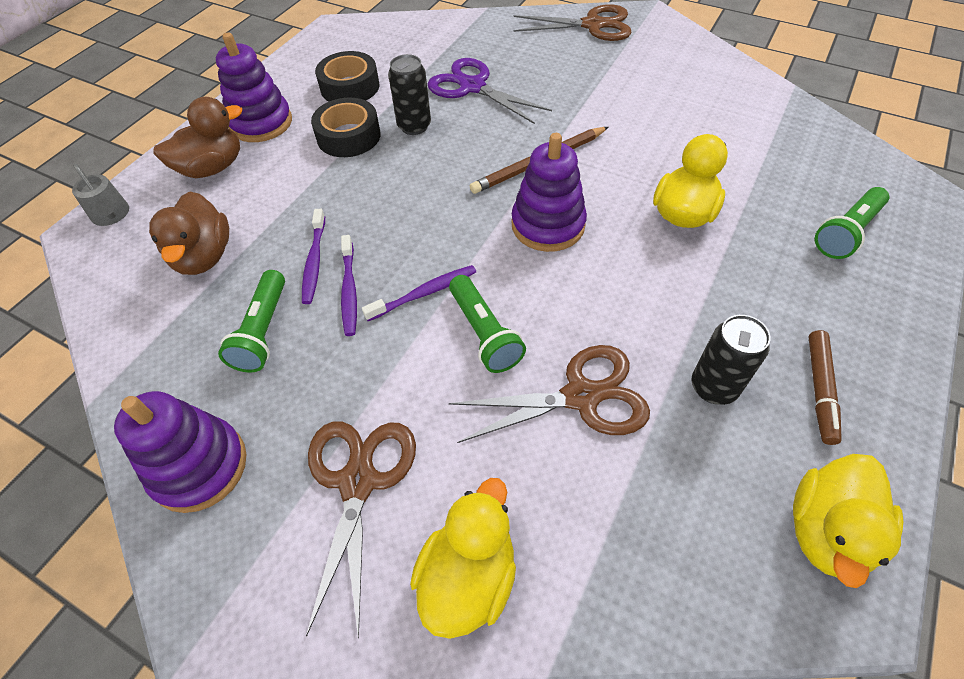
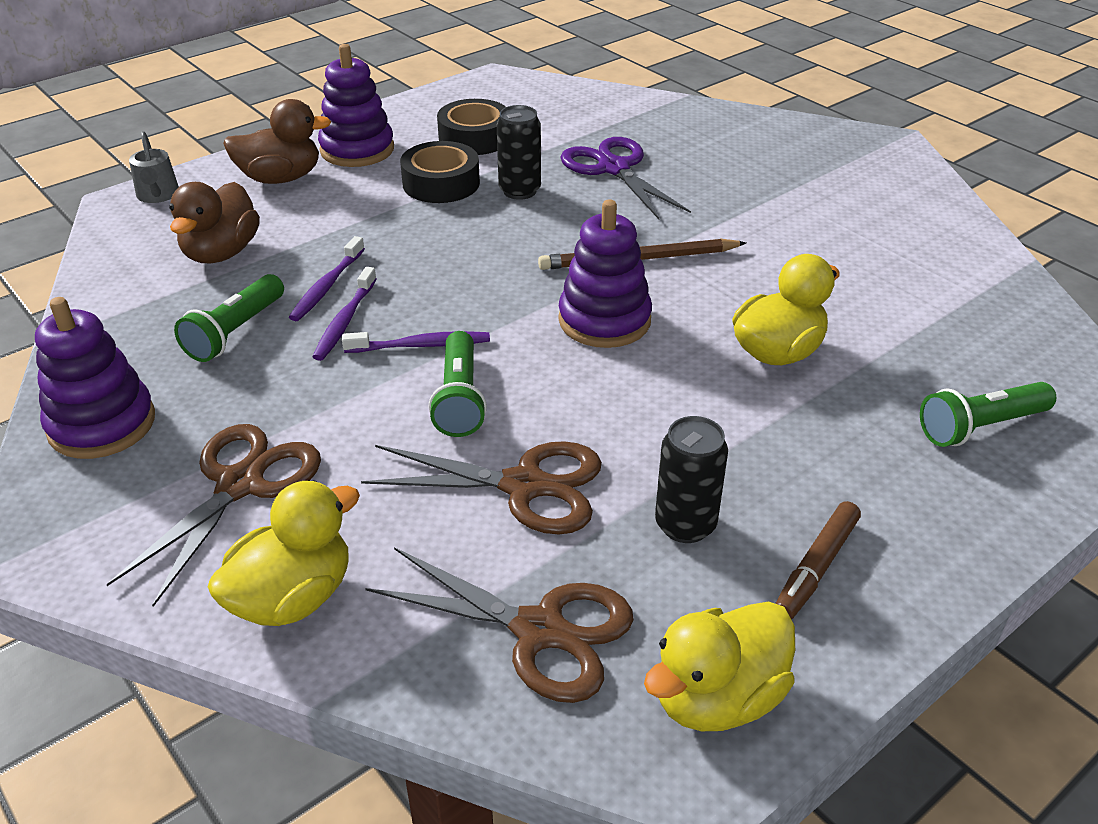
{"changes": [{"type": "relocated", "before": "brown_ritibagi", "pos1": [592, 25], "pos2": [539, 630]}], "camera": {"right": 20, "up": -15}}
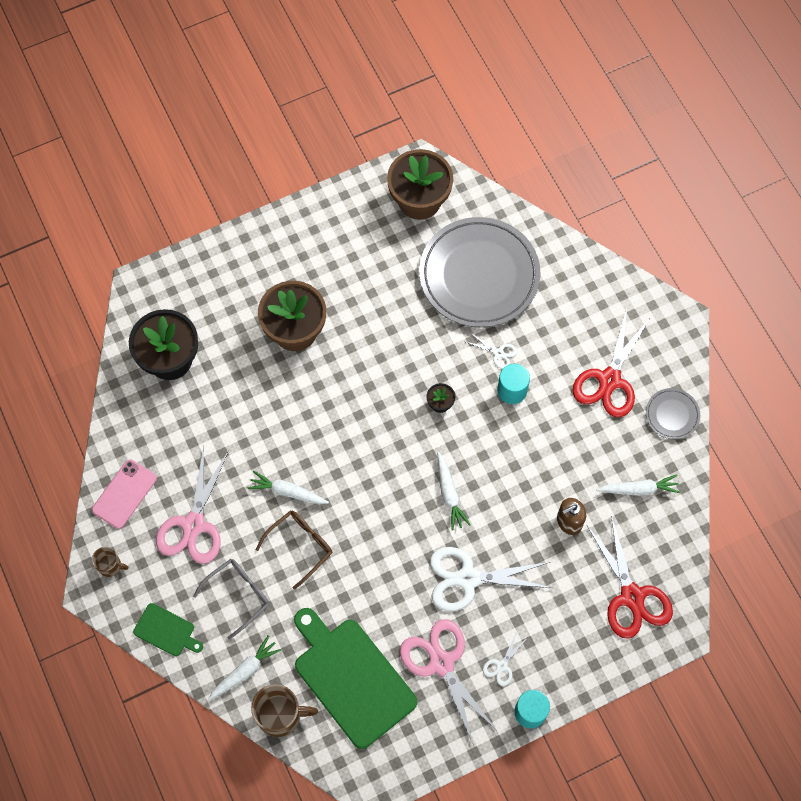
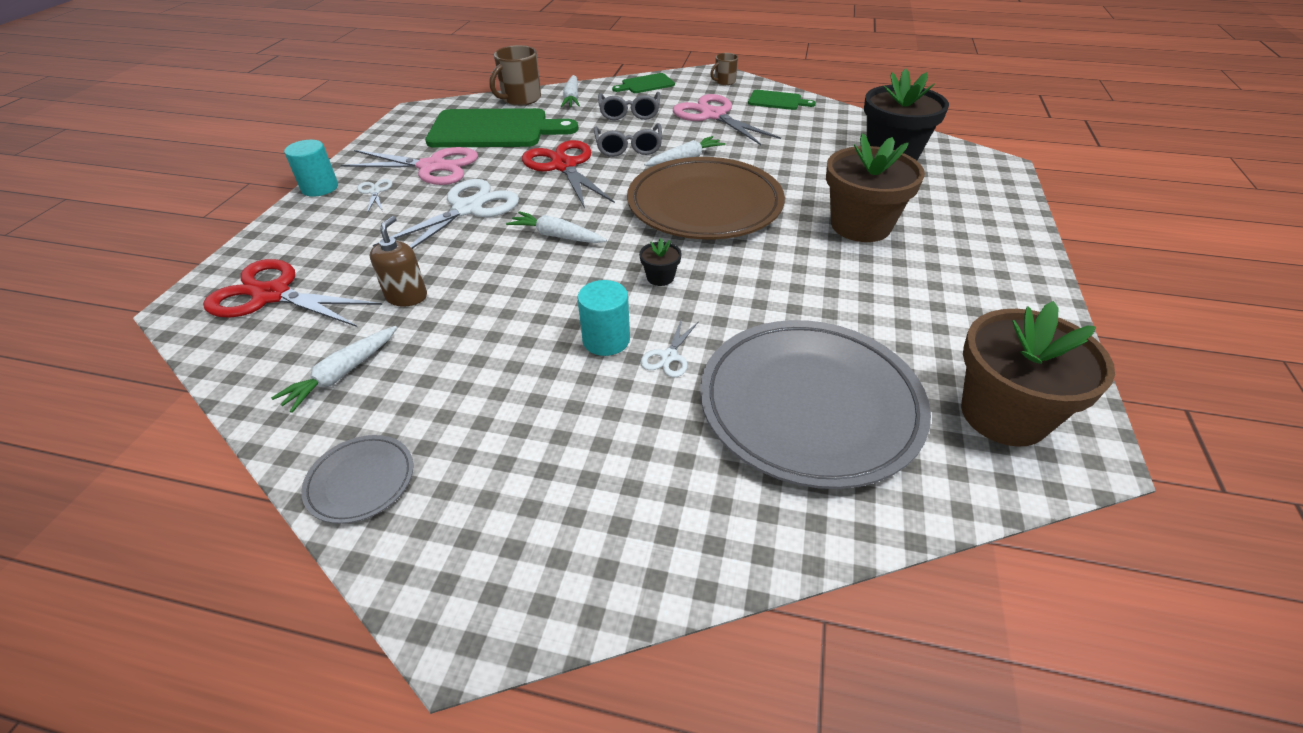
{"changes": [{"type": "relocated", "before": "red_ritibagi", "pos1": [609, 380], "pos2": [563, 166]}, {"type": "spun", "before": "white_ritibagi", "pos1": [498, 353], "pos2": [668, 357], "turn": -45}, {"type": "exchanged", "before": "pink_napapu", "after": "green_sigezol", "pos1": [124, 494], "pos2": [777, 101]}, {"type": "colour", "before": "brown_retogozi", "after": "grey_retogozi", "pos1": [300, 546], "pos2": [628, 147]}, {"type": "appeared", "after": "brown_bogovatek", "pos2": [704, 205]}], "camera": {"right": 130, "up": -25}}
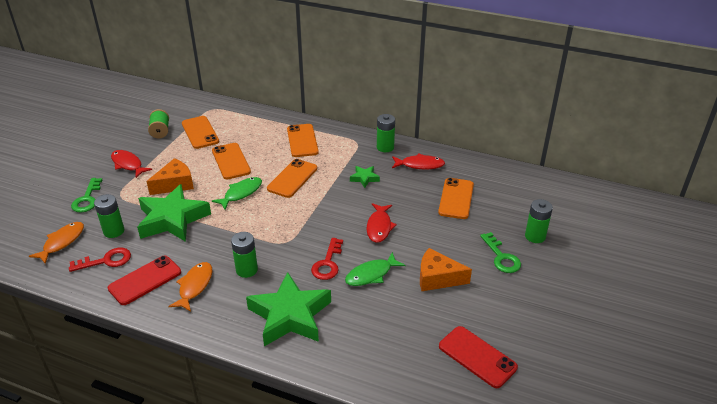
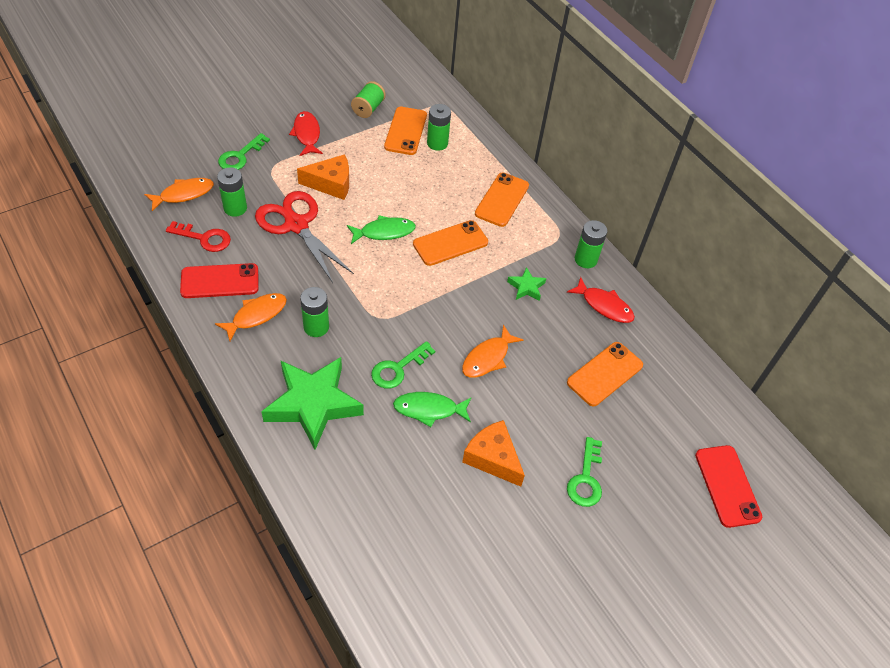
{"changes": [{"type": "missing", "before": "orange_napapu", "pos1": [231, 161]}, {"type": "exchanged", "before": "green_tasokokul", "after": "red_ritibagi", "pos1": [172, 219], "pos2": [296, 225]}, {"type": "relocated", "before": "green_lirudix", "pos1": [535, 236], "pos2": [437, 143]}, {"type": "colour", "before": "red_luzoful", "after": "orange_luzoful", "pos1": [379, 227], "pos2": [488, 358]}, {"type": "colour", "before": "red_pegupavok", "after": "green_pegupavok", "pos1": [327, 263], "pos2": [398, 368]}, {"type": "relocated", "before": "red_napapu", "pos1": [477, 357], "pos2": [727, 486]}], "camera": {"right": 30, "up": 15}}
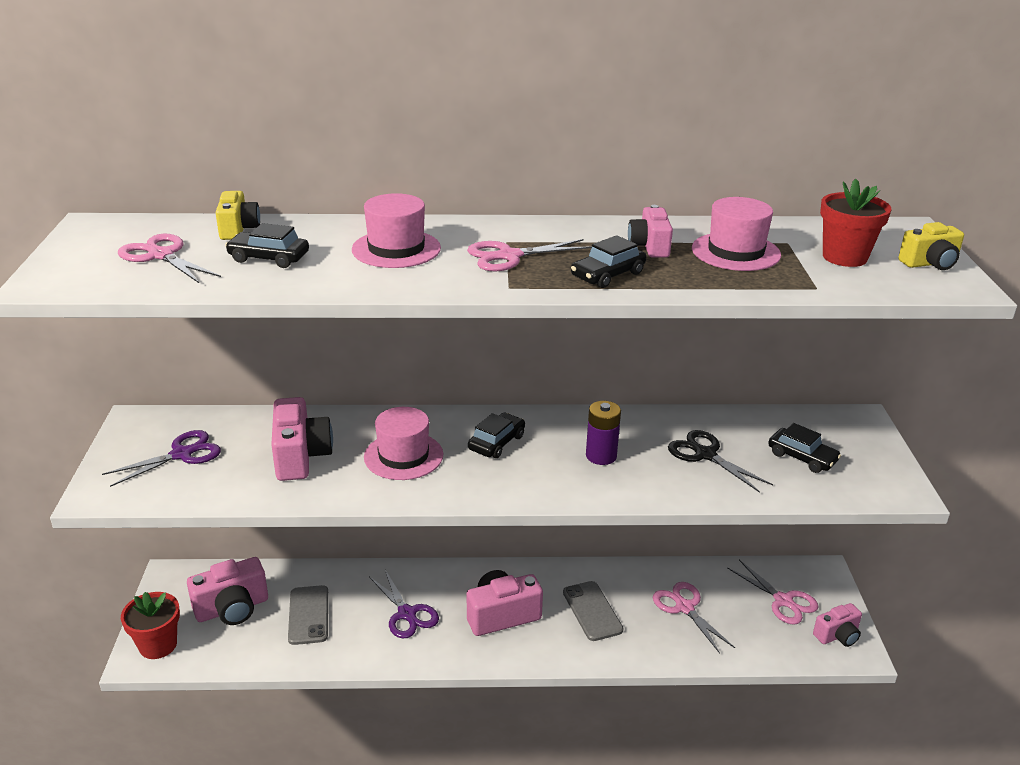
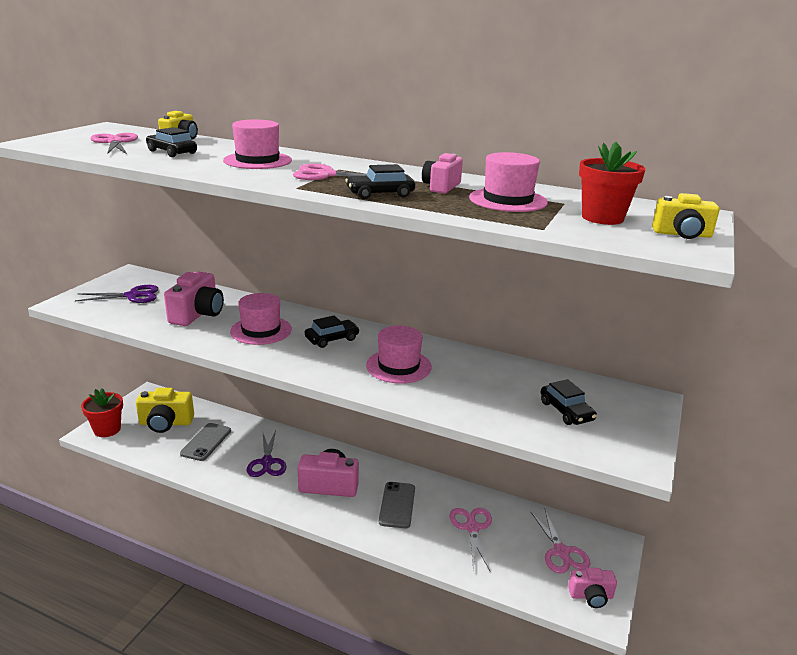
{"changes": [{"type": "exchanged", "before": "purple_lirudix", "after": "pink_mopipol", "pos1": [601, 456], "pos2": [398, 366]}, {"type": "missing", "before": "black_ritibagi", "pos1": [705, 455]}, {"type": "colour", "before": "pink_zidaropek", "after": "yellow_zidaropek", "pos1": [232, 608], "pos2": [166, 423]}], "camera": {"right": 25, "up": -5}}
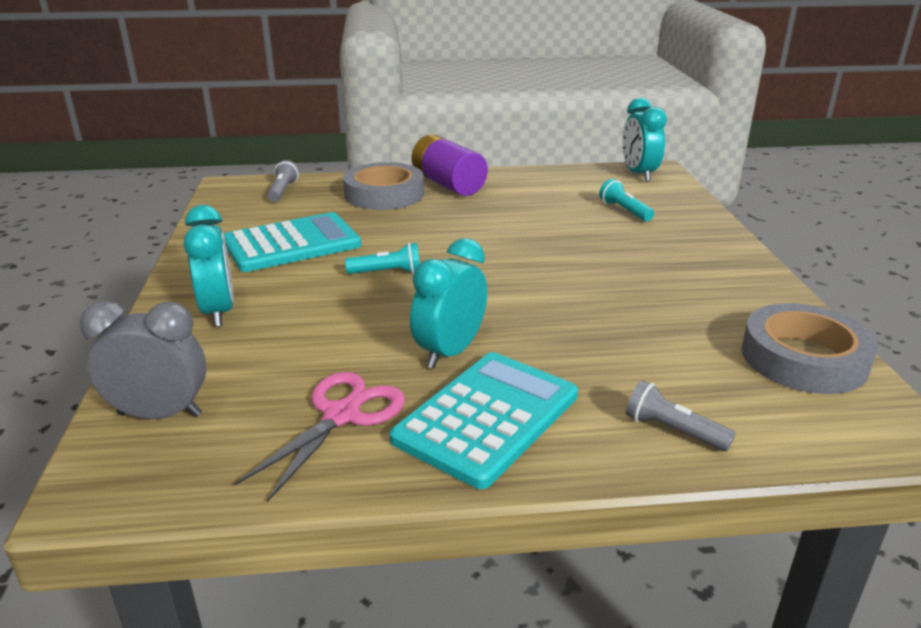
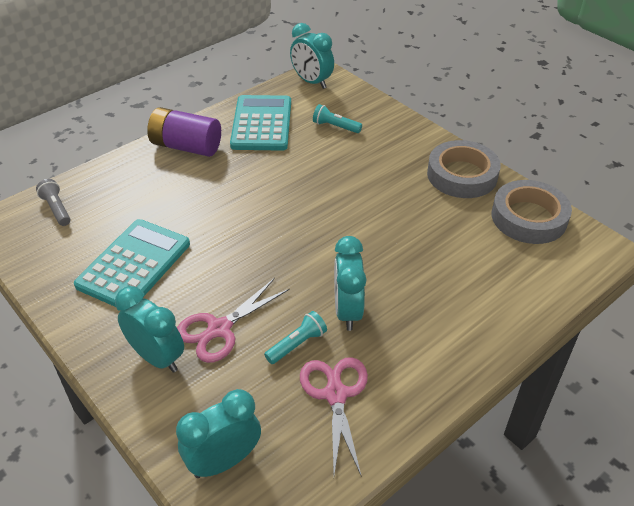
{"changes": [{"type": "relocated", "before": "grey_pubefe", "pos1": [384, 194], "pos2": [462, 175]}, {"type": "relocated", "before": "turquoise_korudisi", "pos1": [387, 272], "pos2": [297, 344]}, {"type": "colour", "before": "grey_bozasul", "after": "turquoise_bozasul", "pos1": [160, 415], "pos2": [224, 461]}, {"type": "relocated", "before": "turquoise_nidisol", "pos1": [487, 418], "pos2": [262, 124]}, {"type": "missing", "before": "grey_korudisi", "pos1": [673, 430]}, {"type": "appeared", "after": "pink_ritibagi", "pos2": [219, 329]}], "camera": {"right": -35, "up": 15}}
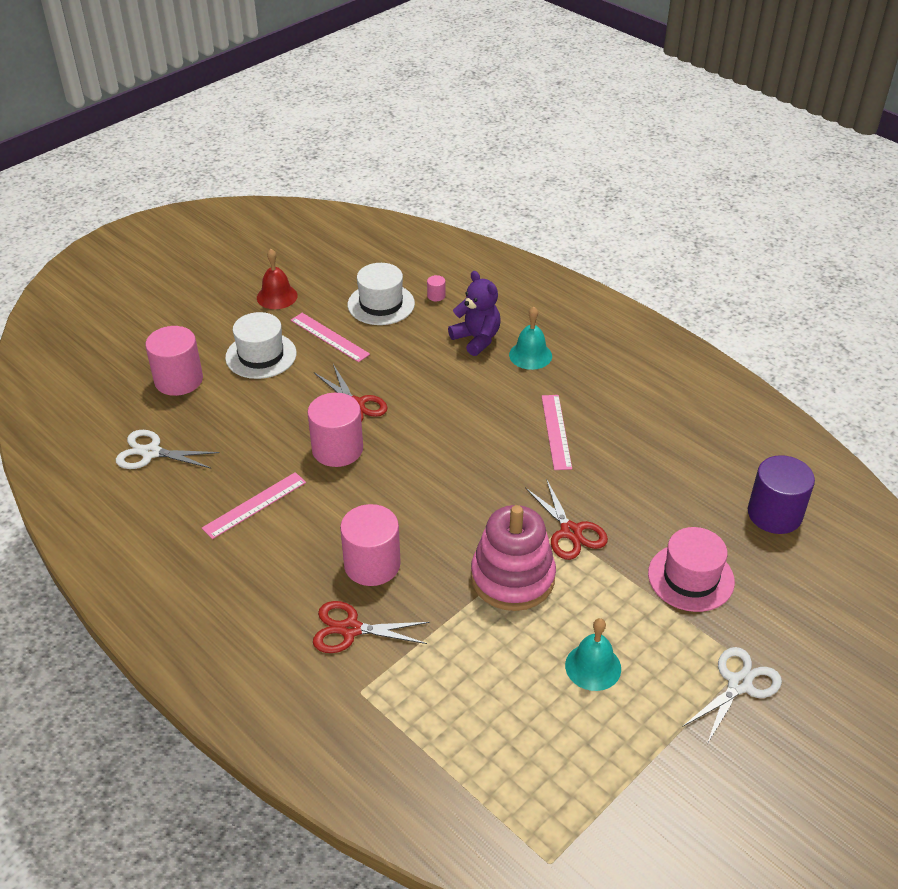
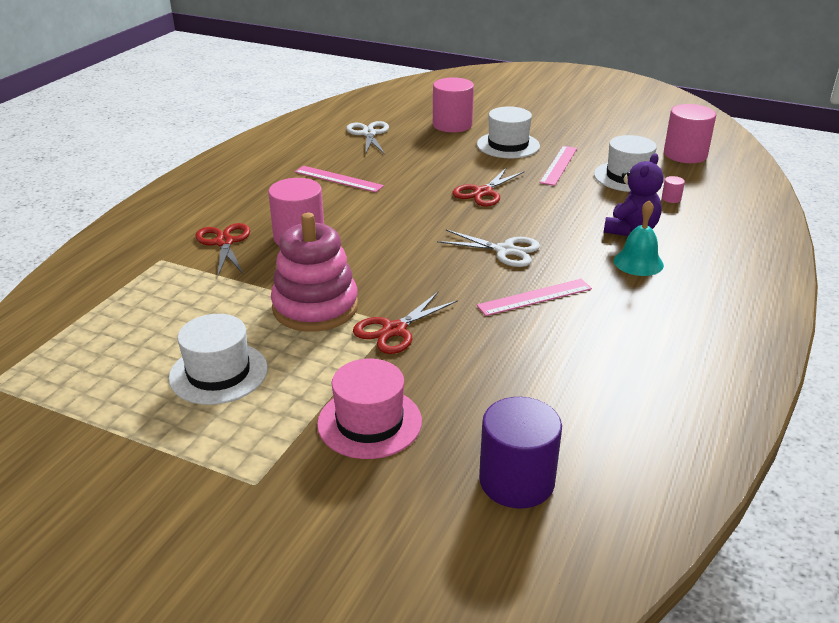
{"changes": [{"type": "missing", "before": "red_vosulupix", "pos1": [277, 296]}, {"type": "relocated", "before": "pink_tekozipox", "pos1": [337, 449], "pos2": [685, 154]}, {"type": "exchanged", "before": "turquoise_vosulupix", "after": "white_mopipol", "pos1": [593, 667], "pos2": [218, 373]}, {"type": "relocated", "before": "white_ritibagi", "pos1": [739, 684], "pos2": [505, 251]}], "camera": {"right": 70, "up": -10}}
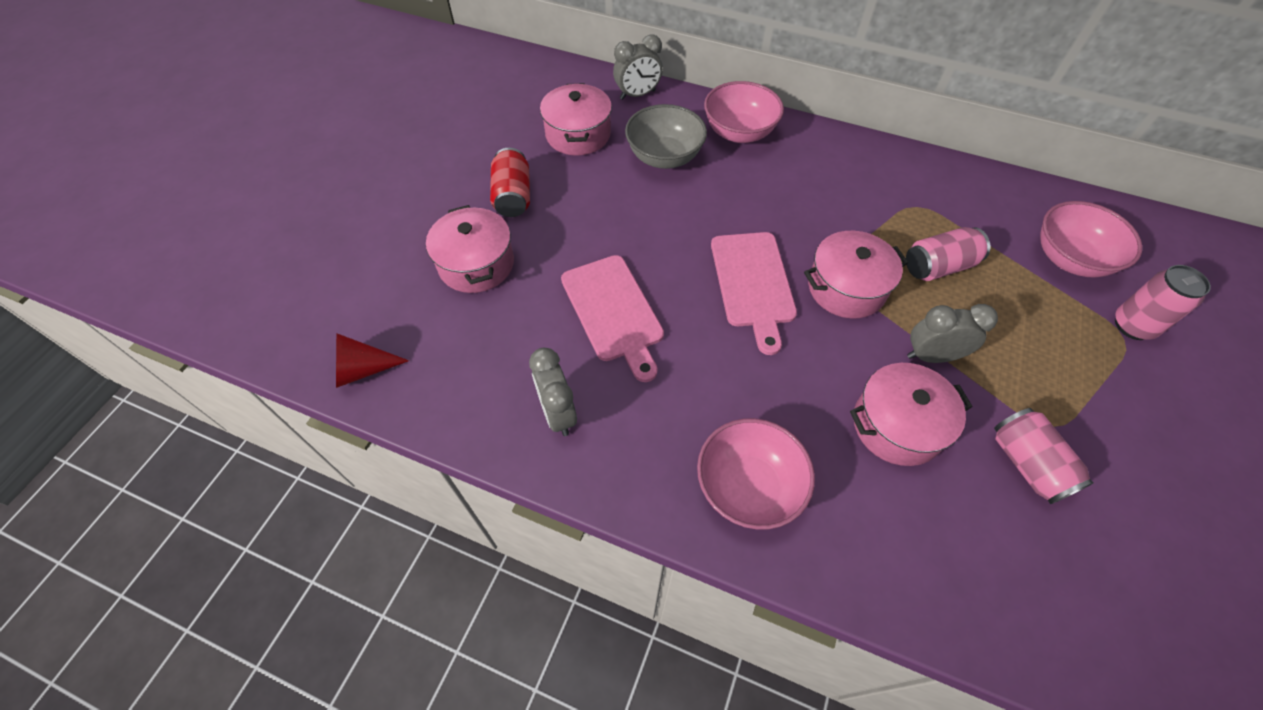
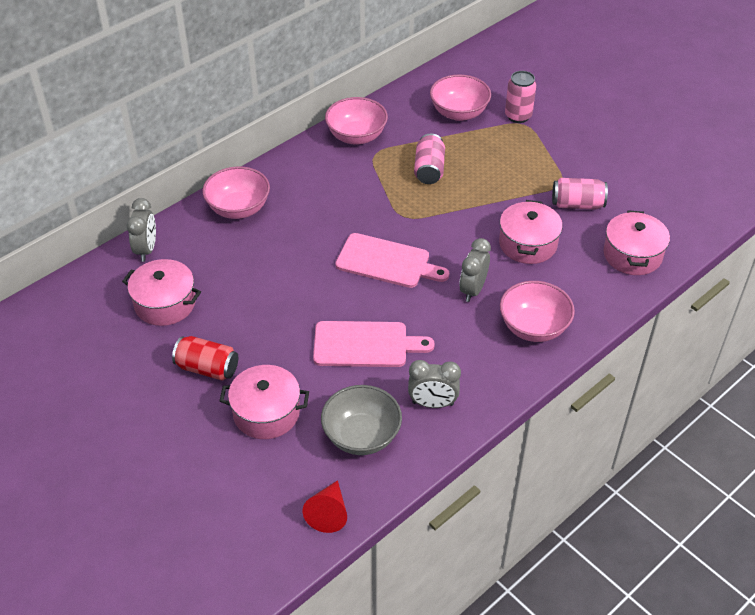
{"changes": [{"type": "relocated", "before": "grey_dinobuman", "pos1": [664, 157], "pos2": [361, 436]}, {"type": "relocated", "before": "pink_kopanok", "pos1": [846, 288], "pos2": [632, 255]}, {"type": "relocated", "before": "grey_bozasul", "pos1": [931, 356], "pos2": [473, 290]}, {"type": "appeared", "after": "pink_dinobuman", "pos2": [356, 136]}], "camera": {"right": -65, "up": -10}}
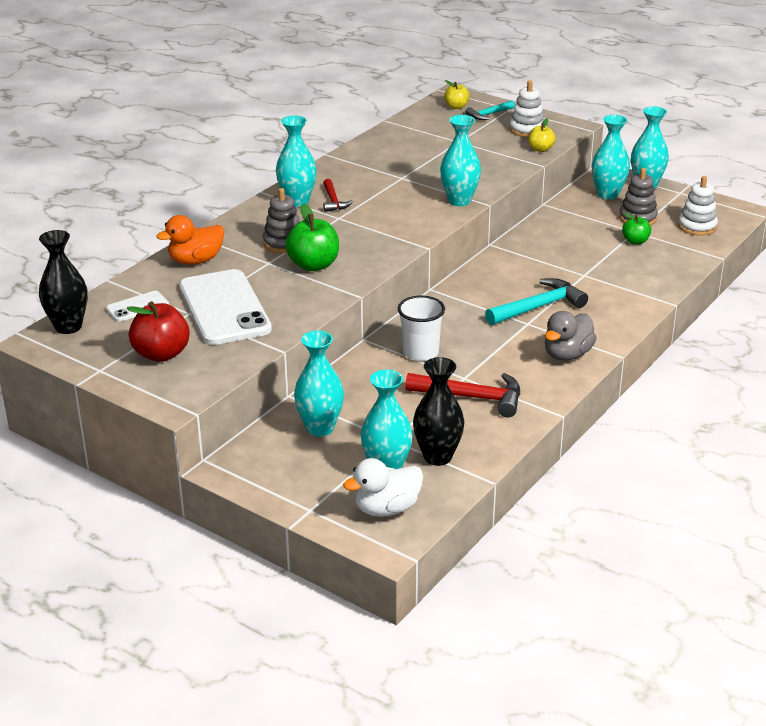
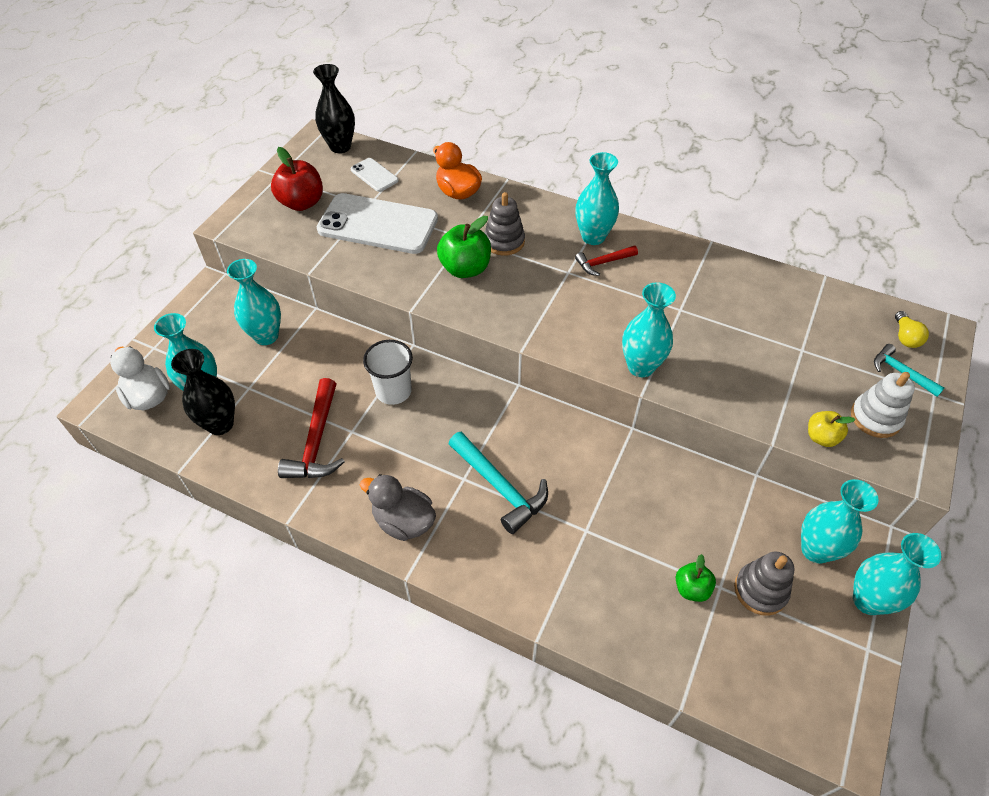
{"changes": [{"type": "exchanged", "before": "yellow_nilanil", "after": "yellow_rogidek", "pos1": [456, 107], "pos2": [905, 337]}, {"type": "missing", "before": "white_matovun", "pos1": [697, 226]}, {"type": "spun", "before": "white_napapu", "pos1": [224, 308], "pos2": [378, 224], "turn": 45}], "camera": {"right": 80, "up": 20}}
